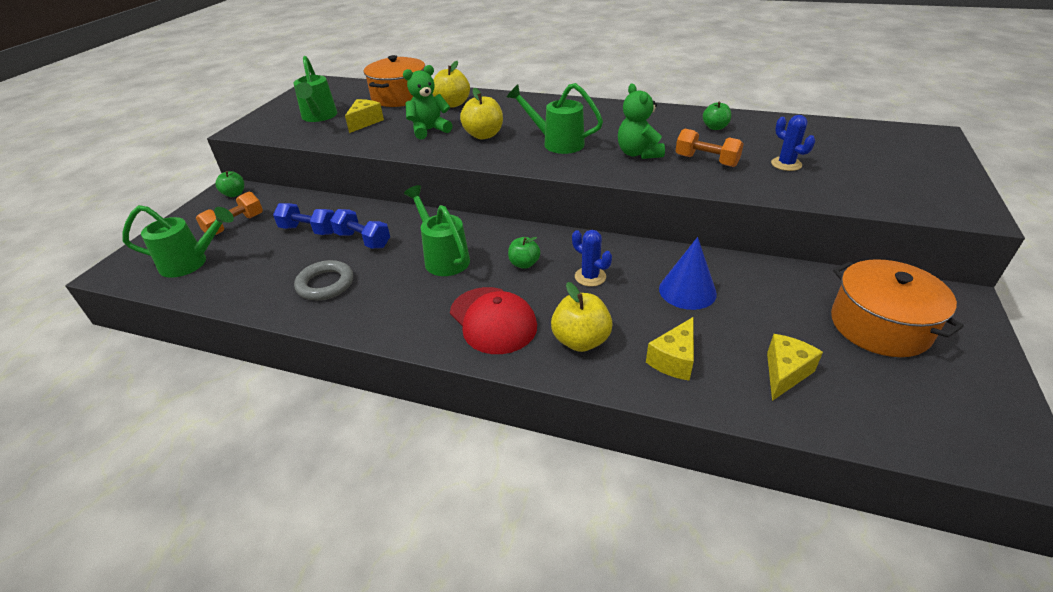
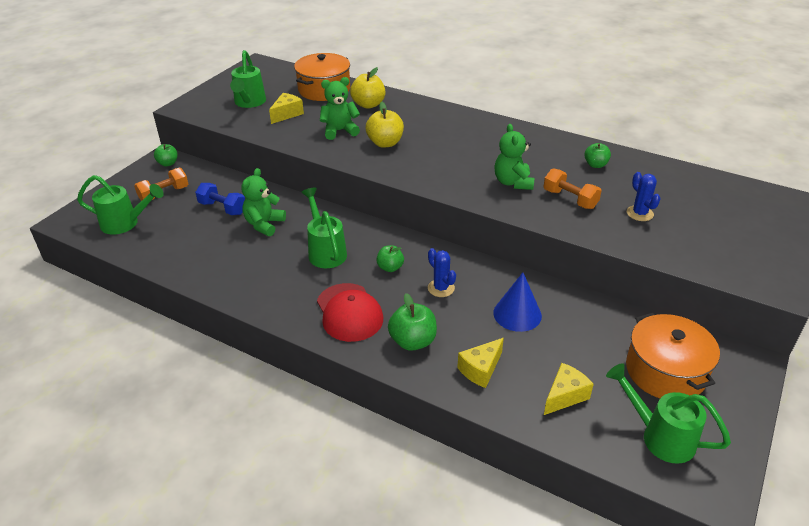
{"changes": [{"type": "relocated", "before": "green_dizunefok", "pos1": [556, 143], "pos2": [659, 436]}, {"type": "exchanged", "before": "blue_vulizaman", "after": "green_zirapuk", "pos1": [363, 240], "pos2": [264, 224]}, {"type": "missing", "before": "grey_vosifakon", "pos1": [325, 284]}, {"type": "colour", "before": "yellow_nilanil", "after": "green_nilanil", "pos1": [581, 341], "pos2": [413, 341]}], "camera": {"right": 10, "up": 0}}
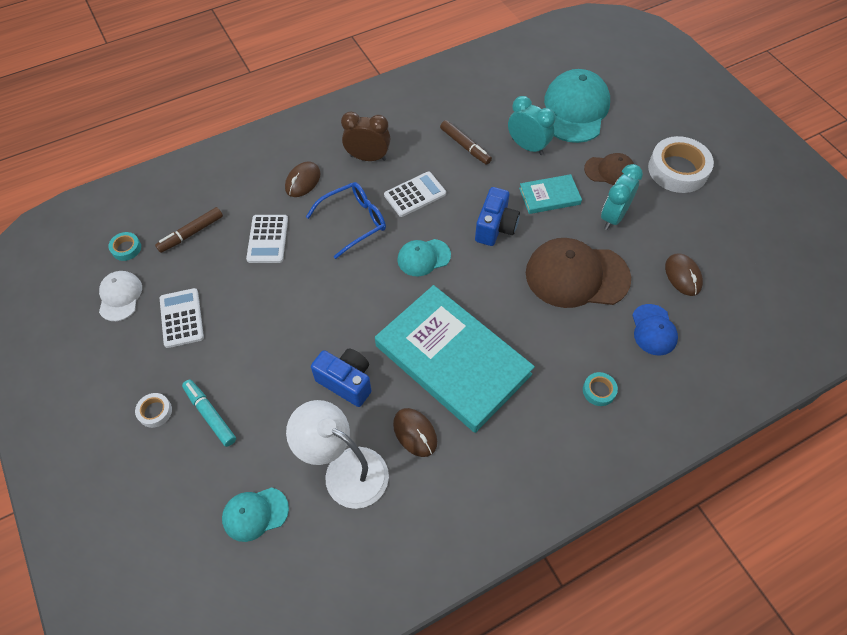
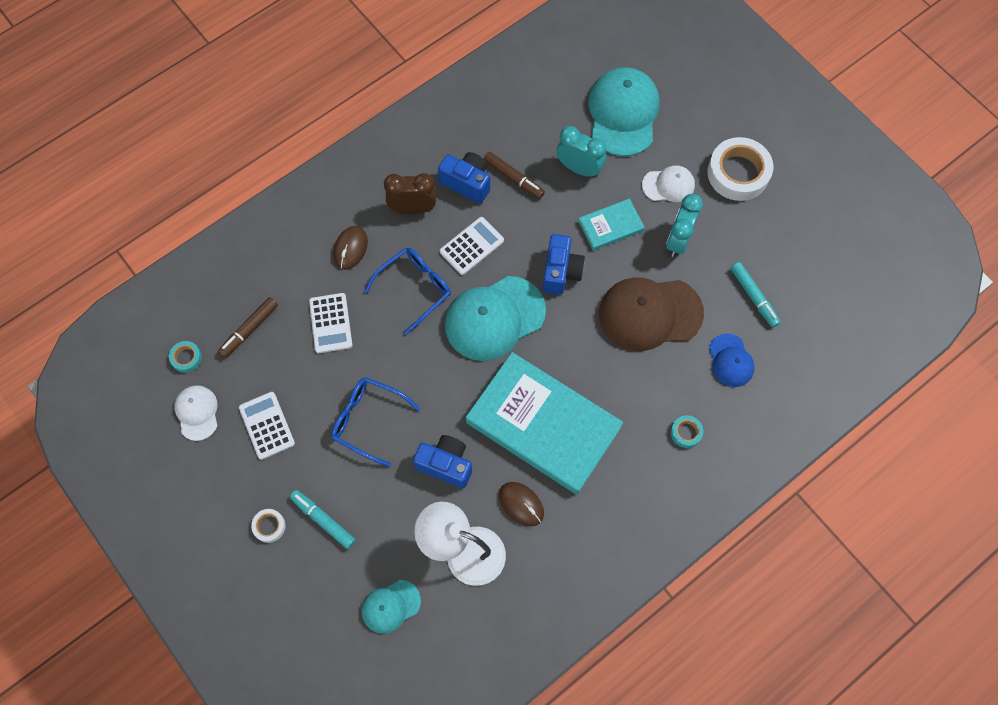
{"changes": [{"type": "colour", "before": "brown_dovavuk", "after": "white_dovavuk", "pos1": [609, 171], "pos2": [668, 185]}, {"type": "size", "before": "turquoise_dovavuk", "pos1": [423, 257], "pos2": [494, 318], "scale": 1.88}, {"type": "exchanged", "before": "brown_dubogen", "after": "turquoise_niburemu", "pos1": [683, 276], "pos2": [753, 297]}, {"type": "appeared", "after": "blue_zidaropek", "pos2": [467, 183]}, {"type": "appeared", "after": "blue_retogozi", "pos2": [367, 420]}], "camera": {"right": -10, "up": 10}}
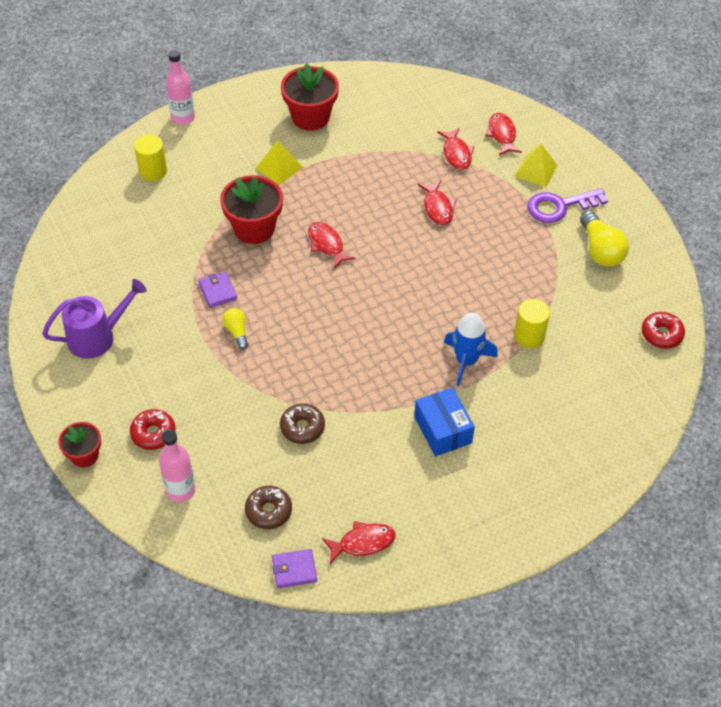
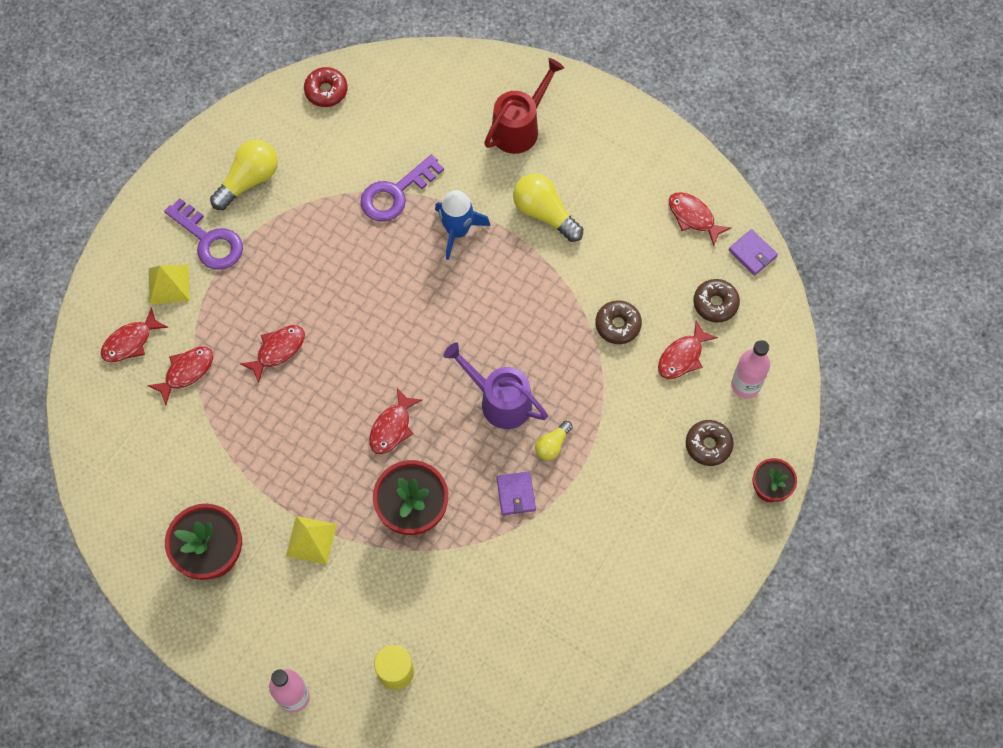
{"changes": [{"type": "spun", "before": "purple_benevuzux", "pos1": [217, 291], "pos2": [516, 494], "turn": -45}, {"type": "relocated", "before": "purple_dizunefok", "pos1": [98, 337], "pos2": [499, 400]}, {"type": "exchanged", "before": "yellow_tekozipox", "after": "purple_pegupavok", "pos1": [529, 336], "pos2": [395, 193]}, {"type": "exchanged", "before": "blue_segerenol", "after": "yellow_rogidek", "pos1": [443, 430], "pos2": [544, 213]}, {"type": "colour", "before": "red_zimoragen", "after": "brown_zimoragen", "pos1": [153, 433], "pos2": [708, 445]}, {"type": "appeared", "after": "red_dizunefok", "pos2": [520, 127]}, {"type": "appeared", "after": "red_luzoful", "pos2": [682, 356]}], "camera": {"right": -120, "up": 15}}
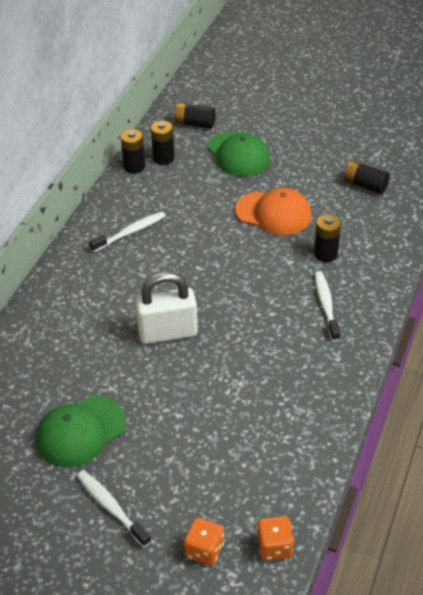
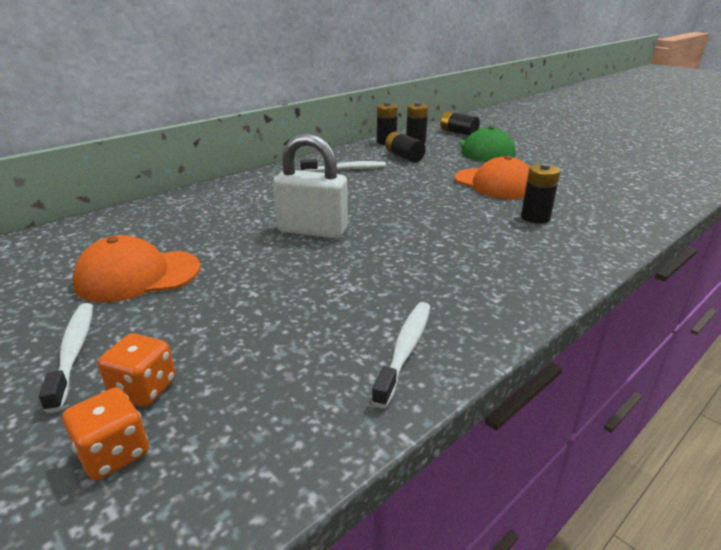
{"changes": [{"type": "relocated", "before": "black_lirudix", "pos1": [365, 185], "pos2": [404, 157]}, {"type": "relocated", "before": "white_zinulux", "pos1": [326, 305], "pos2": [405, 349]}, {"type": "colour", "before": "green_dovavuk", "after": "orange_dovavuk", "pos1": [80, 432], "pos2": [138, 275]}, {"type": "relocated", "before": "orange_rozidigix", "pos1": [274, 547], "pos2": [144, 389]}], "camera": {"right": 25, "up": -15}}
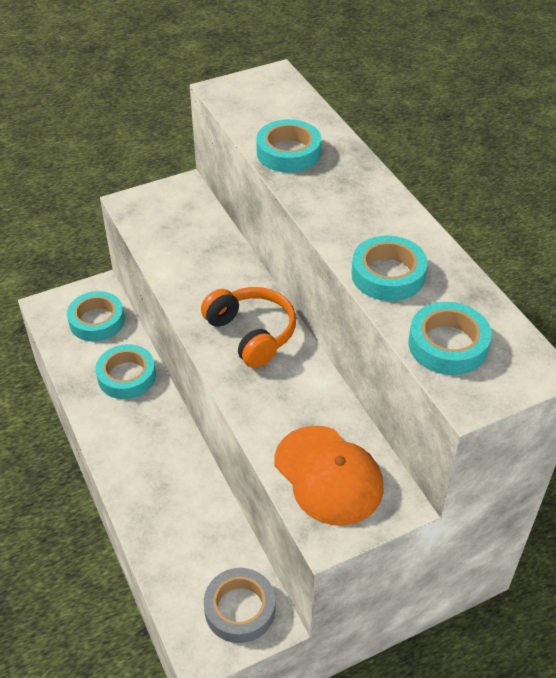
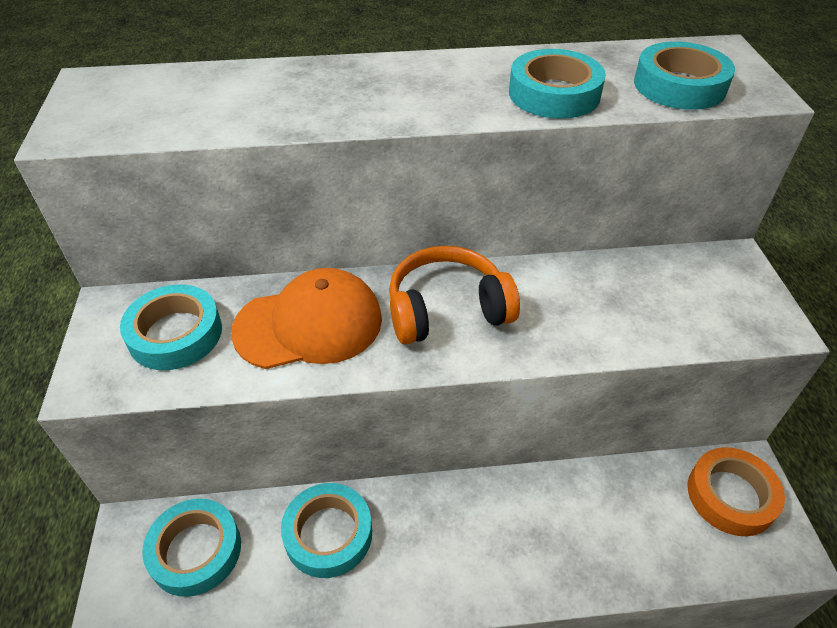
{"changes": [{"type": "relocated", "before": "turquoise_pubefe", "pos1": [288, 152], "pos2": [175, 334]}, {"type": "relocated", "before": "orange_dovavuk", "pos1": [328, 475], "pos2": [309, 324]}, {"type": "colour", "before": "grey_pubefe", "after": "orange_pubefe", "pos1": [240, 609], "pos2": [730, 495]}], "camera": {"right": -70, "up": 0}}
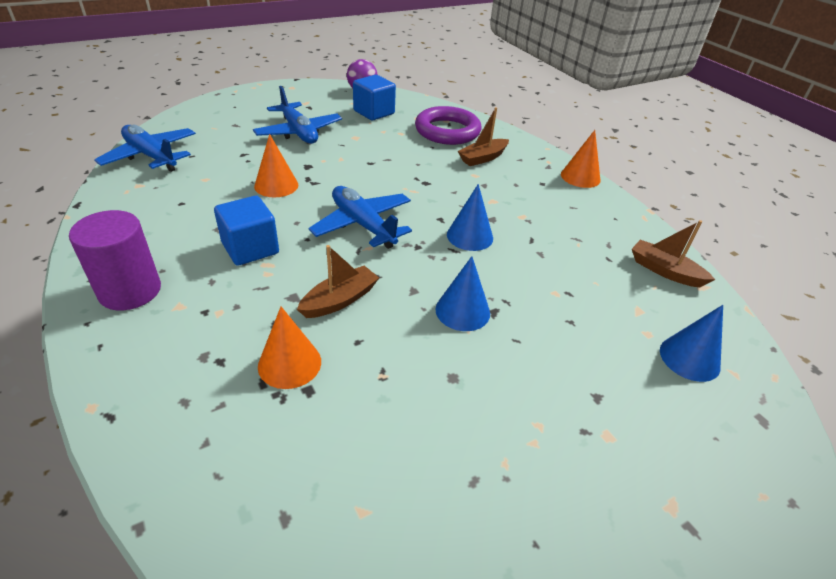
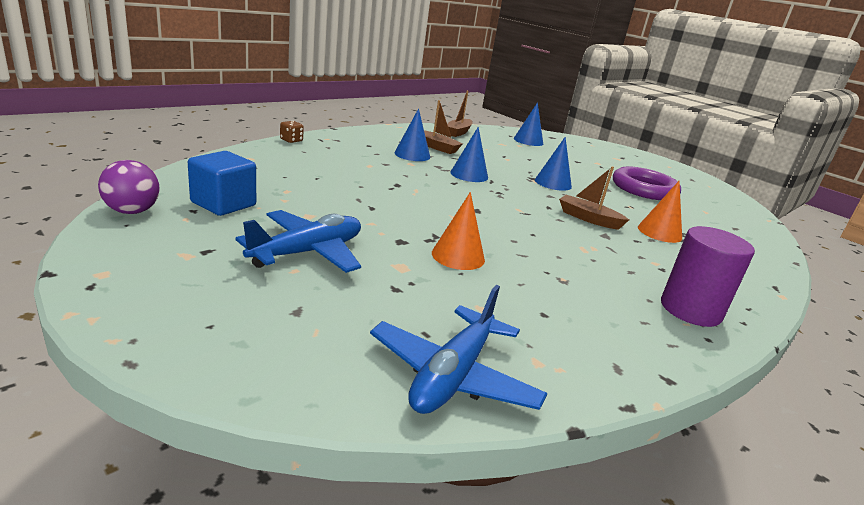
{"changes": [{"type": "relocated", "before": "purple_vosifakon", "pos1": [447, 131], "pos2": [644, 189]}, {"type": "relocated", "before": "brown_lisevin", "pos1": [483, 158], "pos2": [437, 147]}, {"type": "missing", "before": "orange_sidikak", "pos1": [580, 177]}, {"type": "missing", "before": "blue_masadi", "pos1": [363, 225]}, {"type": "missing", "before": "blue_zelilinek", "pos1": [250, 248]}, {"type": "appeared", "after": "blue_sidikak", "pos2": [412, 155]}, {"type": "appeared", "after": "brown_rozidigix", "pos2": [291, 140]}], "camera": {"right": -105, "up": -15}}
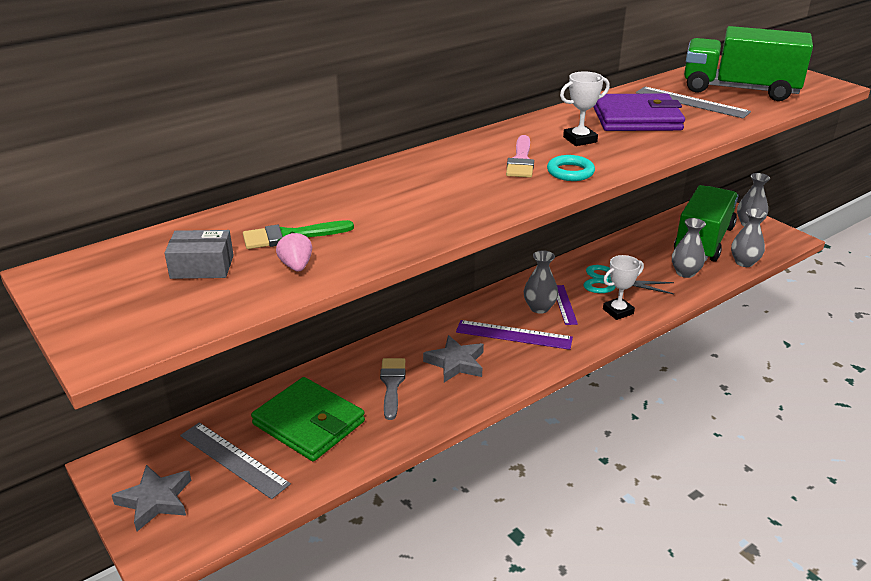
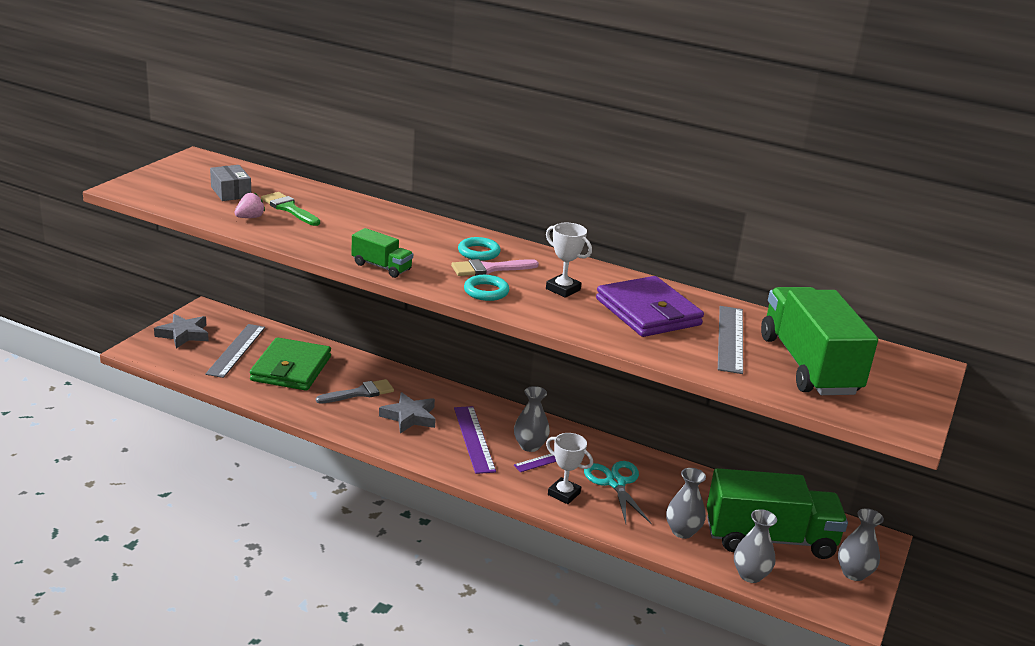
{"changes": [{"type": "appeared", "after": "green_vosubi", "pos2": [381, 267]}, {"type": "appeared", "after": "turquoise_vosifakon", "pos2": [479, 252]}], "camera": {"right": 60, "up": -5}}
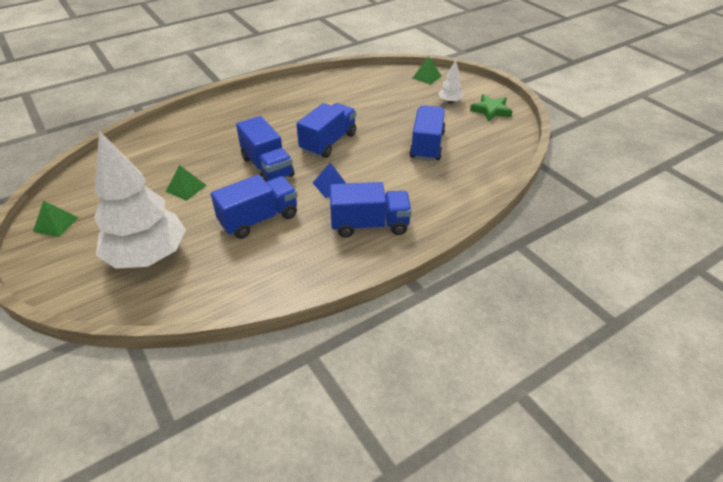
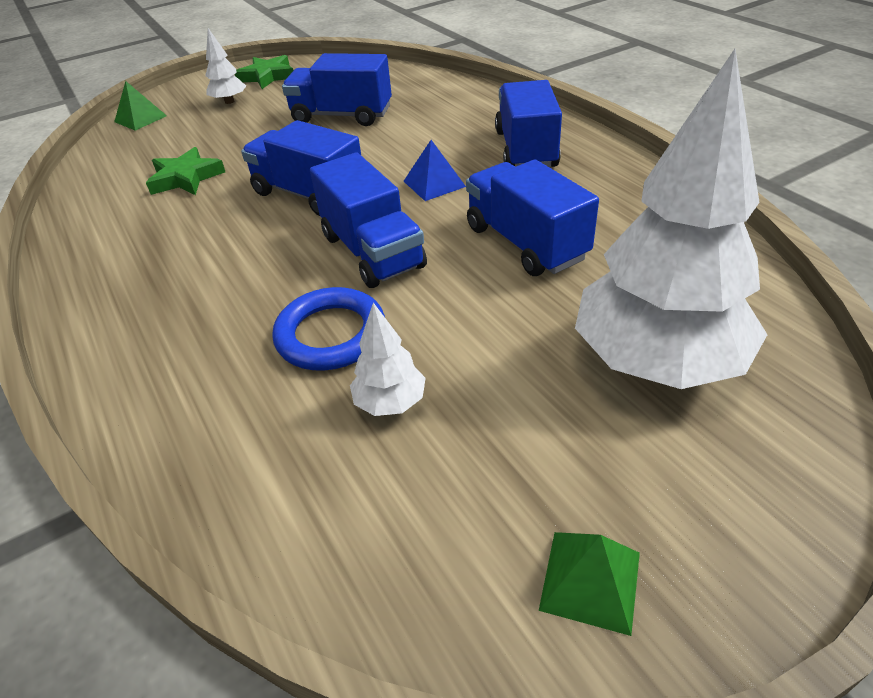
{"changes": [{"type": "spun", "before": "blue_vosubi", "pos1": [267, 167], "pos2": [372, 252], "turn": 90}, {"type": "missing", "before": "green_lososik", "pos1": [186, 188]}, {"type": "appeared", "after": "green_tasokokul", "pos2": [185, 178]}, {"type": "appeared", "after": "blue_vosifakon", "pos2": [331, 335]}, {"type": "appeared", "after": "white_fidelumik", "pos2": [390, 402]}], "camera": {"right": -85, "up": 0}}
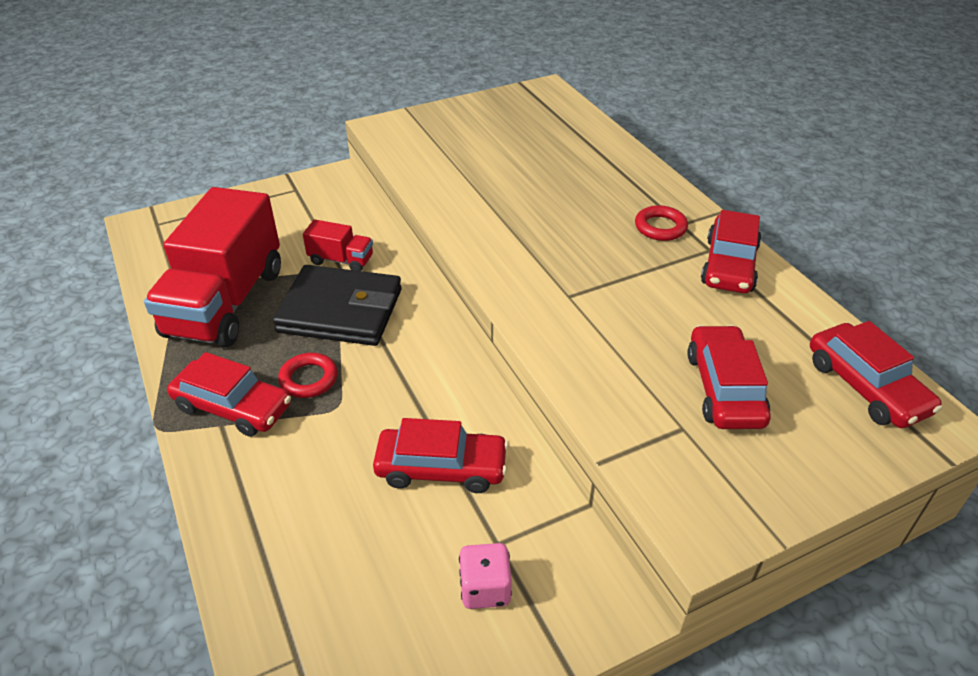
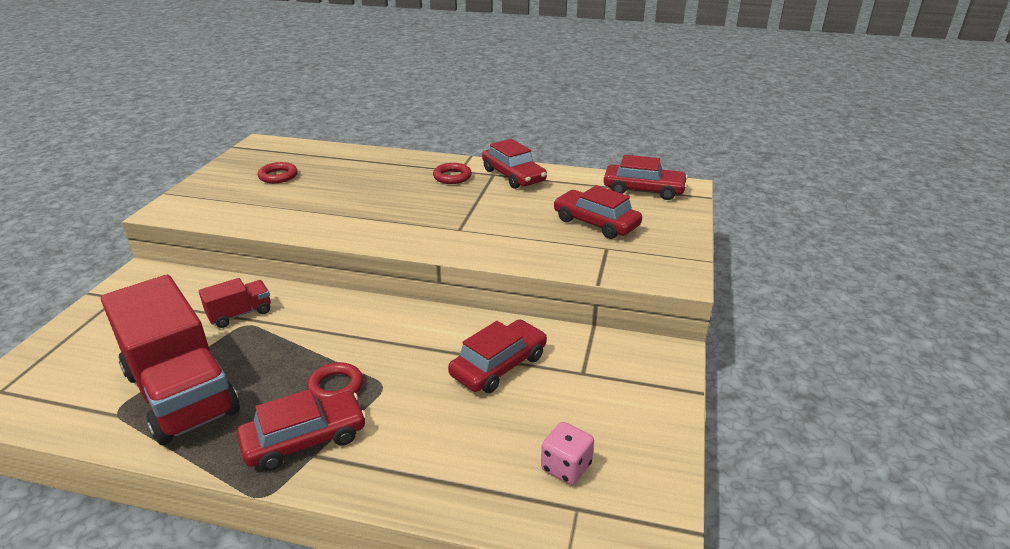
{"changes": [{"type": "missing", "before": "black_benevuzux", "pos1": [340, 311]}, {"type": "relocated", "before": "pink_rozidigix", "pos1": [485, 588], "pos2": [566, 467]}, {"type": "appeared", "after": "red_vosifakon", "pos2": [278, 176]}], "camera": {"right": -50, "up": -10}}
